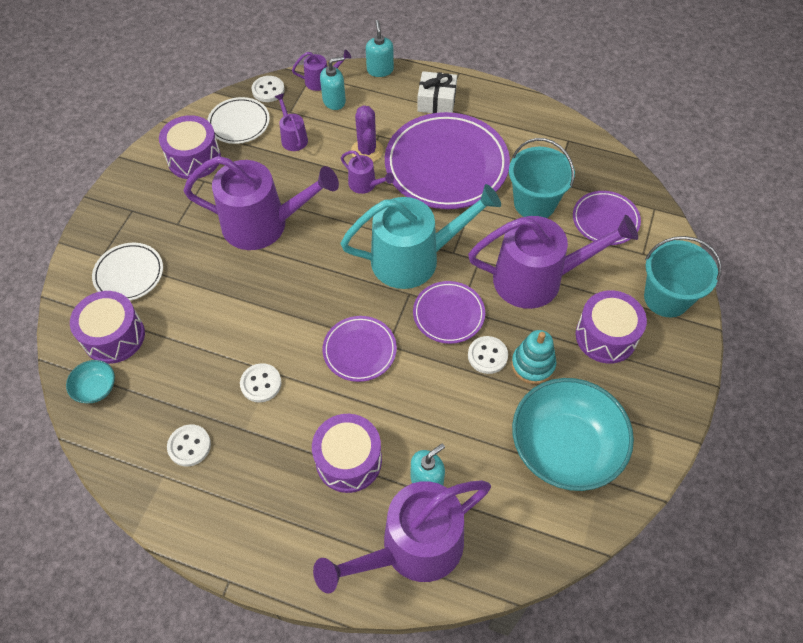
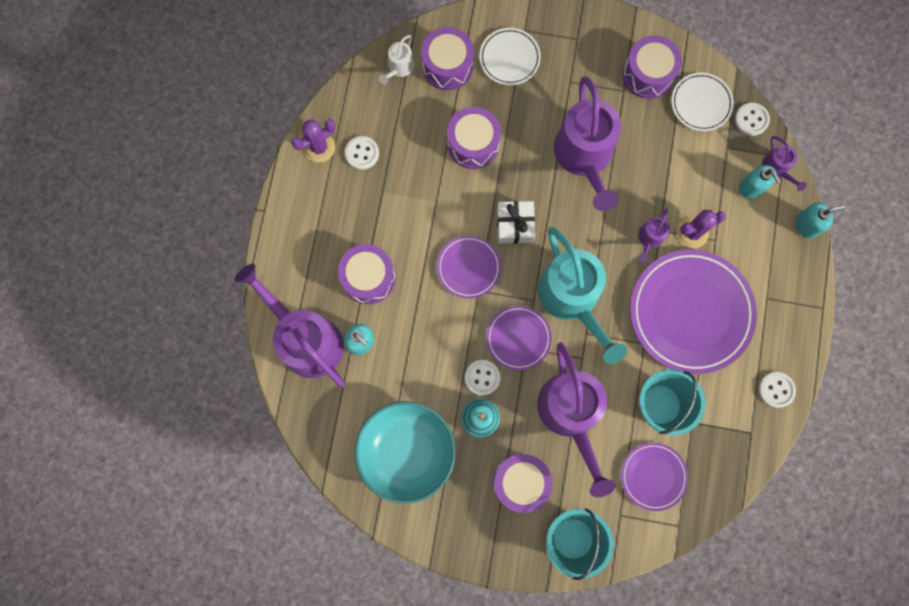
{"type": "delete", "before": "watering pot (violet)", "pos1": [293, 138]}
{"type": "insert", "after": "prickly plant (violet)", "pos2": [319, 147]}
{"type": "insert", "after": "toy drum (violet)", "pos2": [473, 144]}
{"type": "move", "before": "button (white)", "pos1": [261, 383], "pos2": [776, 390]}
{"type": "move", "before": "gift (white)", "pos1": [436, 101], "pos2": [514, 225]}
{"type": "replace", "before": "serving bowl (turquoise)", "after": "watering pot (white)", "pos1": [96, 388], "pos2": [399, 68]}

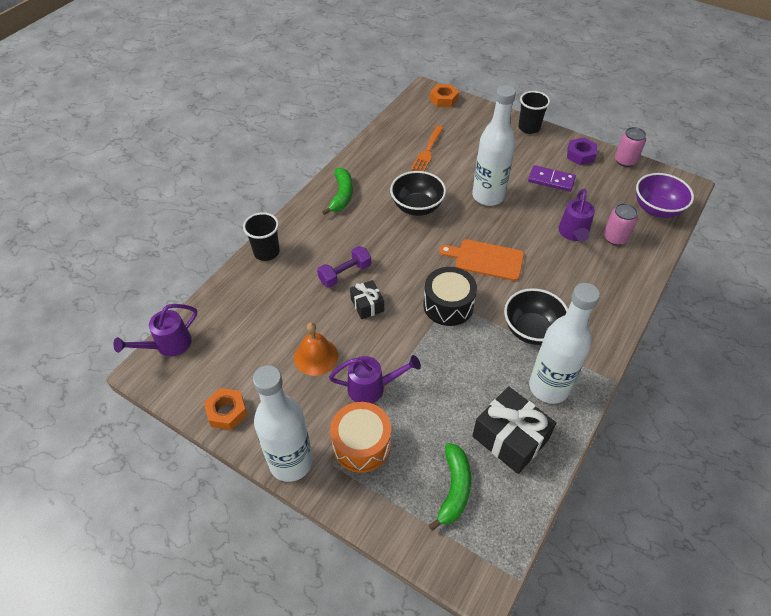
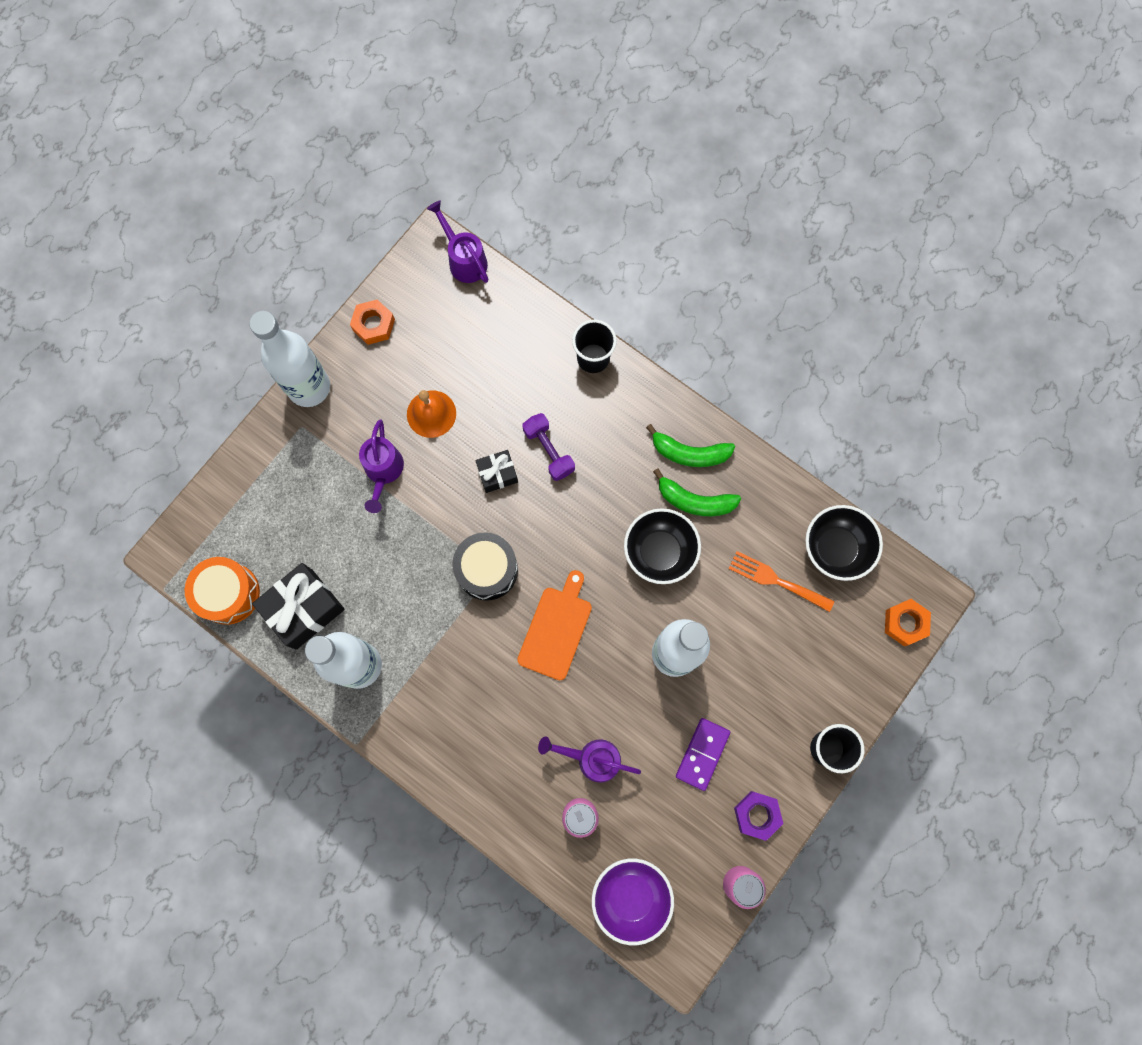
{"type": "move", "before": "toy drum (orange)", "pos1": [361, 444], "pos2": [228, 593]}
{"type": "move", "before": "banana fruit (leaf-green)", "pos1": [454, 489], "pos2": [694, 501]}
{"type": "move", "before": "serving bowl (ebony)", "pos1": [532, 330], "pos2": [836, 548]}

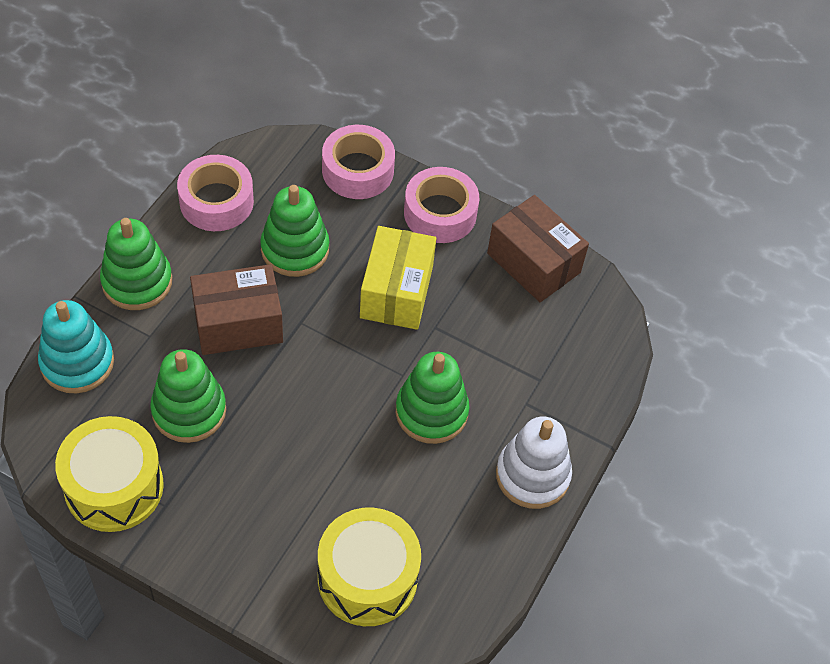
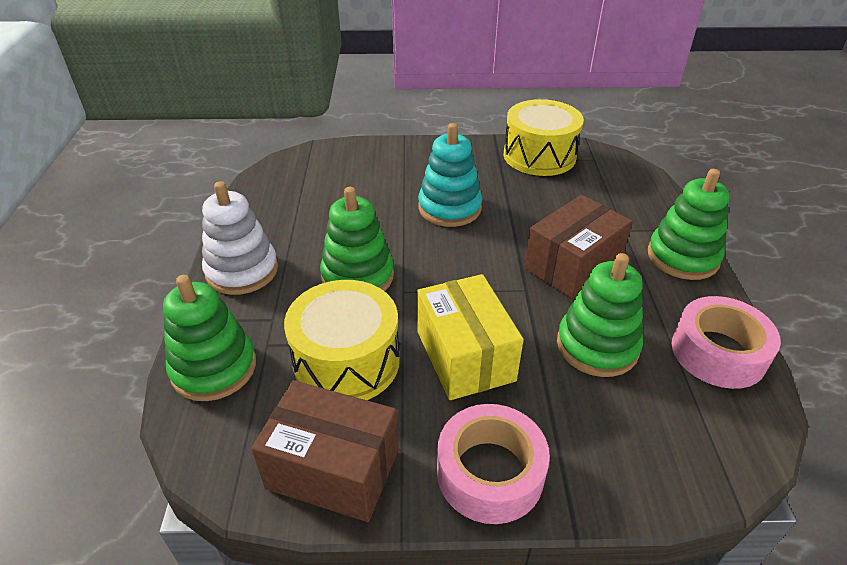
{"type": "delete", "before": "tape (pink)", "pos1": [357, 170]}
{"type": "move", "before": "stacking toy (turquoise)", "pos1": [77, 362], "pos2": [449, 208]}
{"type": "move", "before": "stacking toy (leaf-green)", "pos1": [189, 410], "pos2": [214, 368]}
{"type": "move", "before": "toy drum (golden)", "pos1": [367, 578], "pos2": [346, 361]}

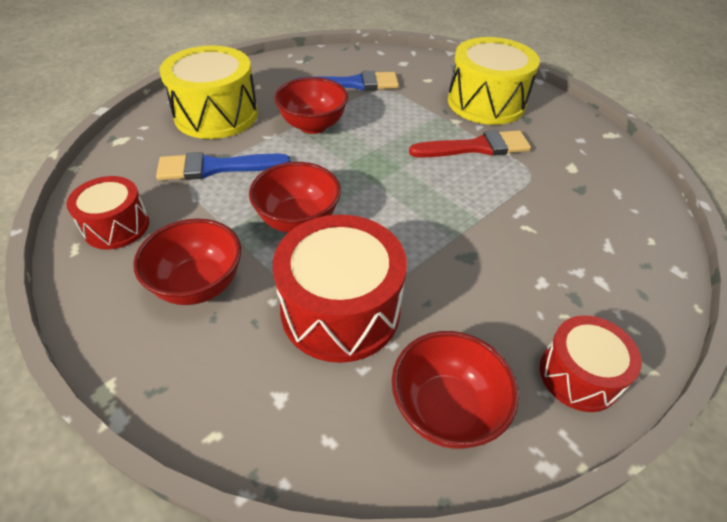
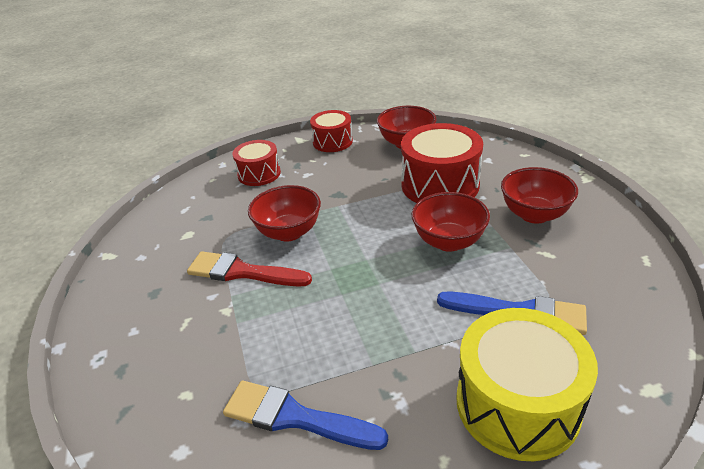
{"type": "delete", "before": "toy drum (golden)", "pos1": [486, 102]}
{"type": "move", "before": "toy drum (scarlet)", "pos1": [116, 226], "pos2": [259, 174]}
{"type": "move", "before": "serving bowl (scarlet)", "pos1": [313, 125], "pos2": [289, 232]}

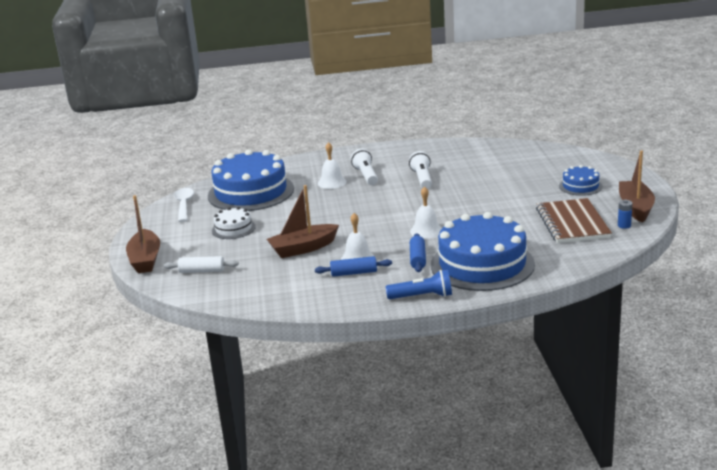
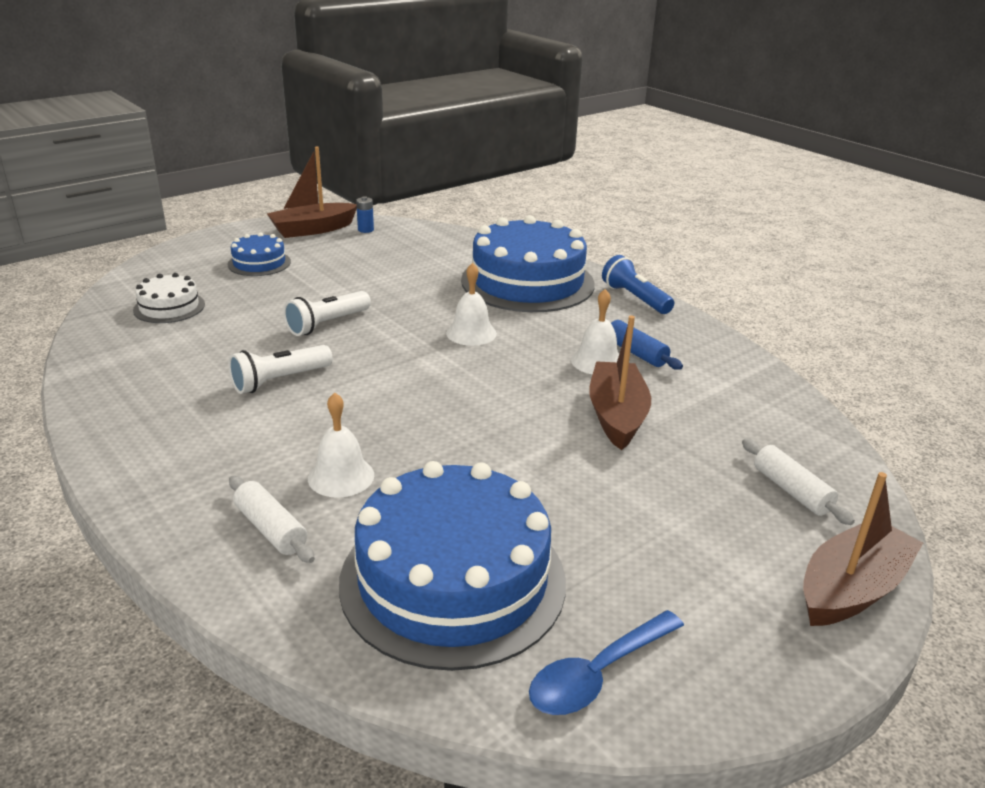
{"type": "delete", "before": "dough roller (royal blue)", "pos1": [418, 259]}
{"type": "delete", "before": "exercise book (dark brown)", "pos1": [572, 223]}
{"type": "insert", "after": "dough roller (white)", "pos2": [271, 529]}
{"type": "move", "before": "cake (white)", "pos1": [233, 229], "pos2": [169, 307]}
{"type": "move", "before": "pocket torch (white)", "pos1": [366, 175], "pos2": [327, 324]}
{"type": "recolor", "before": "teaspoon (white)", "after": "teaspoon (royal blue)", "pos1": [184, 205], "pos2": [598, 674]}
{"type": "rotate", "before": "boat (dark brown)", "pos1": [303, 248], "pos2": [617, 416], "turn": -120}

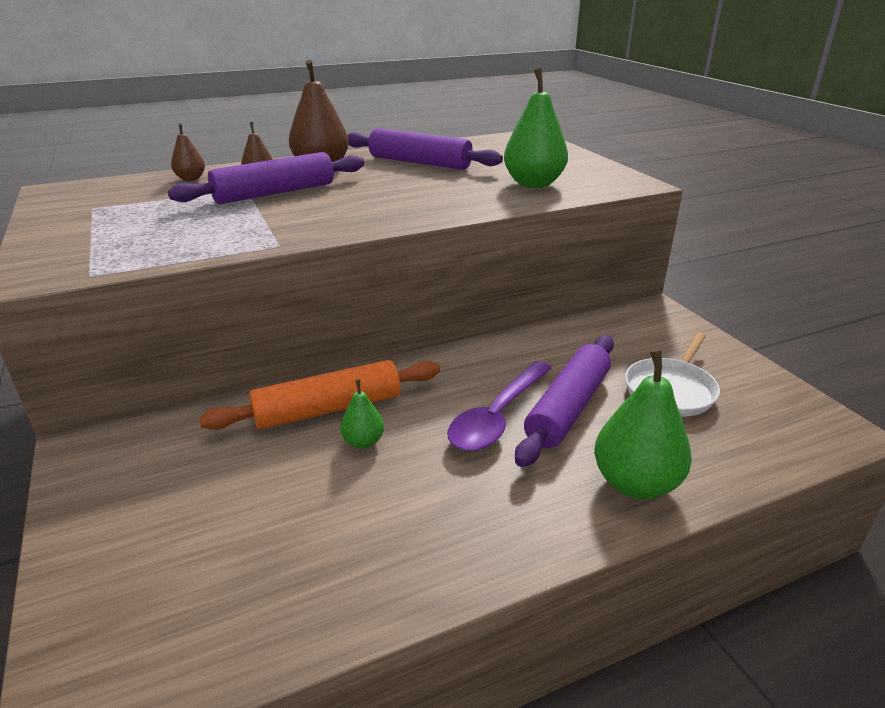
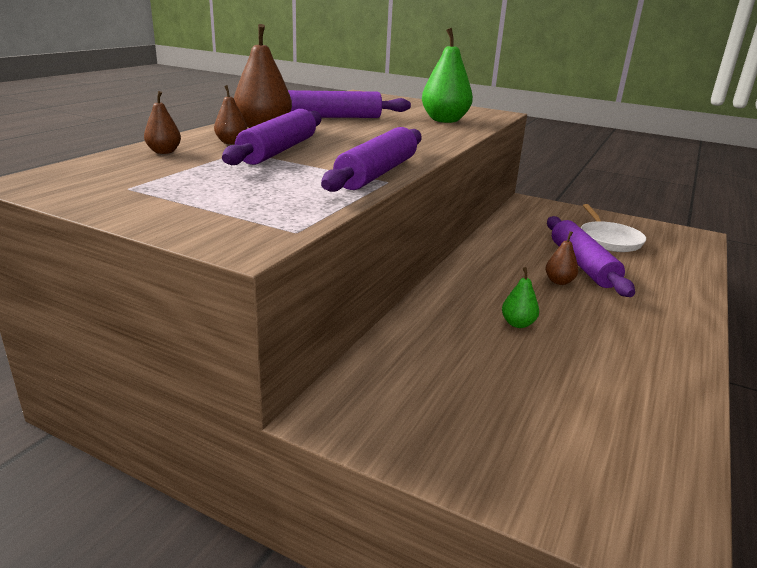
{"type": "delete", "before": "dough roller (orange)", "pos1": [328, 408]}
{"type": "delete", "before": "toy pear (leaf-green)", "pos1": [635, 483]}
{"type": "insert", "after": "dough roller (violet)", "pos2": [377, 173]}
{"type": "replace", "before": "teaspoon (violet)", "after": "toy pear (dark brown)", "pos1": [497, 416], "pos2": [559, 281]}

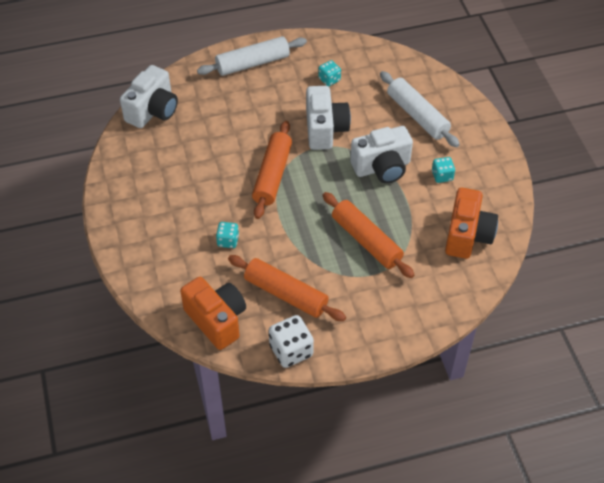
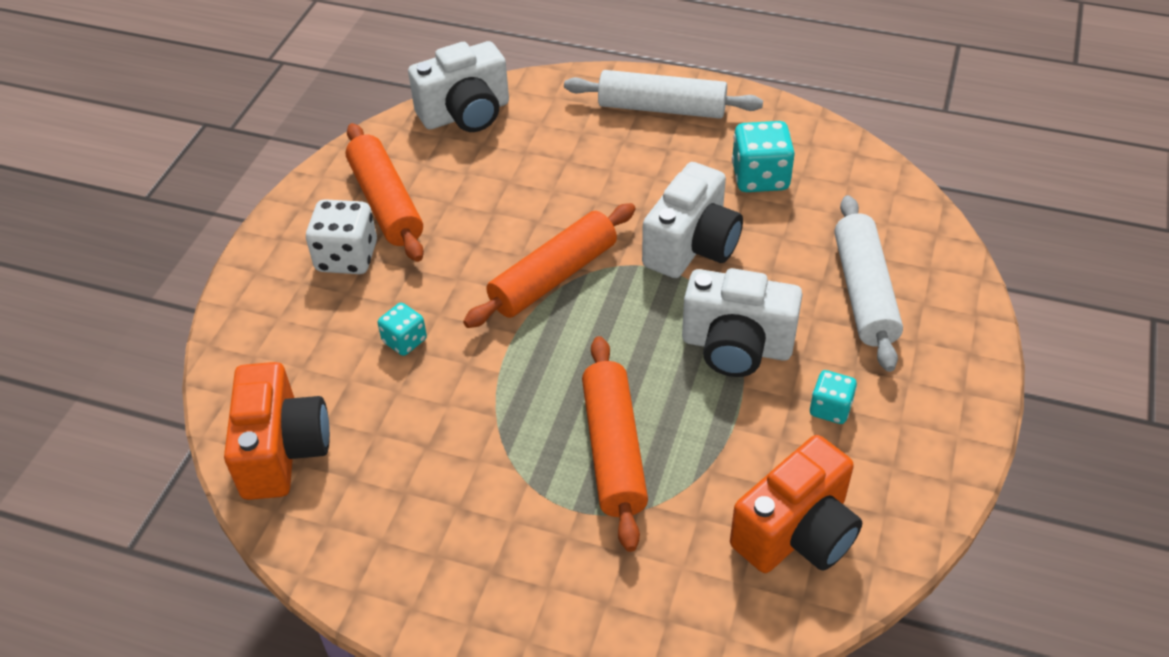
{"type": "move", "before": "dough roller (orange)", "pos1": [286, 294], "pos2": [386, 203]}
{"type": "move", "before": "die (white)", "pos1": [291, 350], "pos2": [347, 257]}
{"type": "resize", "before": "die (turquoise)", "pos1": [329, 79], "pos2": [760, 177], "scale": 1.68}

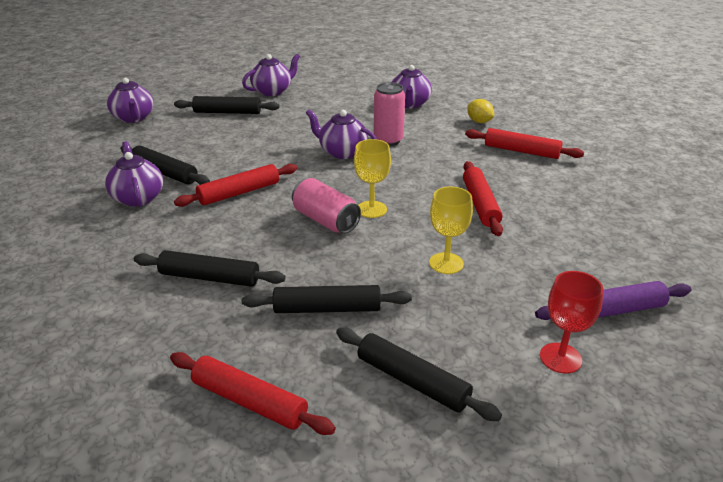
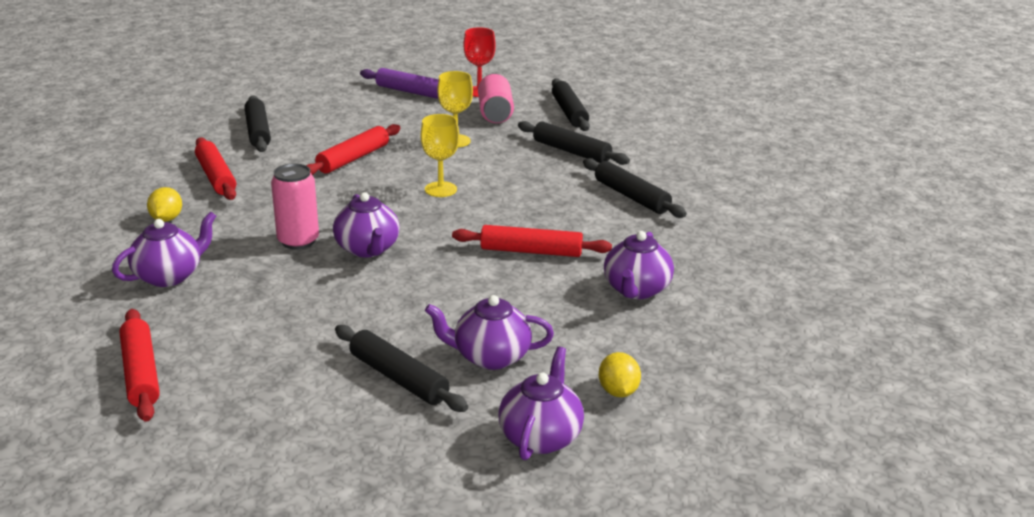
{"type": "insert", "after": "toy lemon (golden)", "pos2": [618, 391]}
{"type": "move", "before": "dough roller (ebony)", "pos1": [164, 173], "pos2": [258, 131]}
{"type": "move", "before": "dough roller (scarlet)", "pos1": [249, 401], "pos2": [140, 373]}
{"type": "move", "before": "teapot (violet)", "pos1": [272, 91], "pos2": [490, 357]}
{"type": "move", "before": "tin (pink)", "pos1": [325, 220], "pos2": [495, 113]}

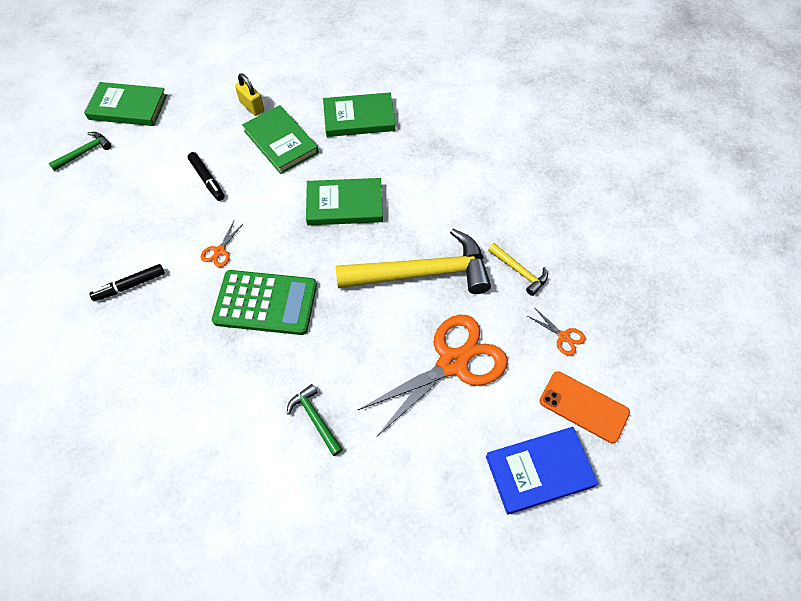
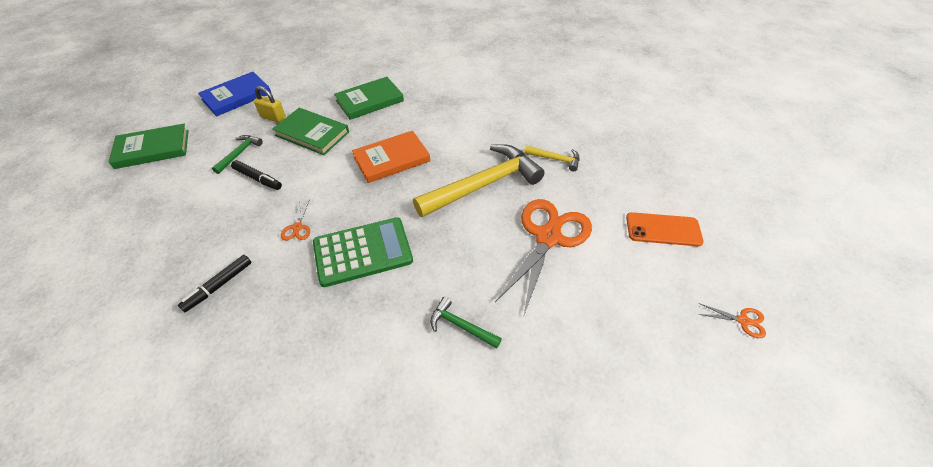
{"type": "move", "before": "claw hammer (leaf-green)", "pos1": [84, 152], "pos2": [239, 153]}
{"type": "move", "before": "book (royal blue)", "pos1": [539, 471], "pos2": [237, 96]}
{"type": "move", "before": "pair of scissors (orange)", "pos1": [563, 337], "pos2": [743, 320]}
{"type": "recolor", "before": "book (leaf-green)", "after": "book (orange)", "pos1": [344, 204], "pos2": [392, 159]}

